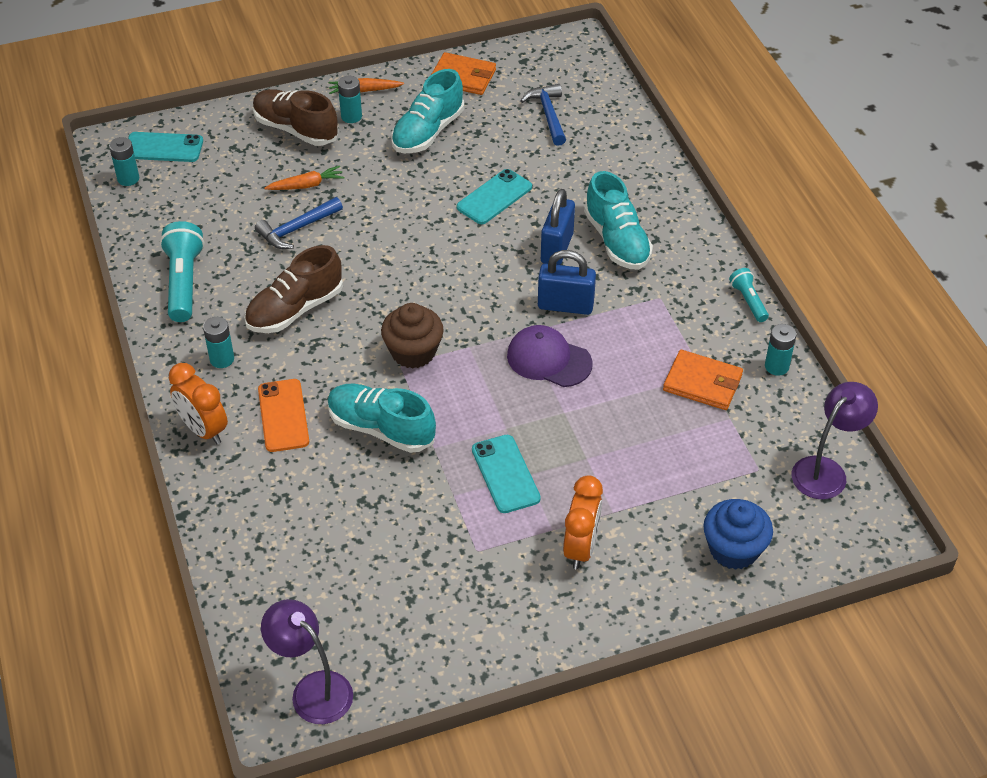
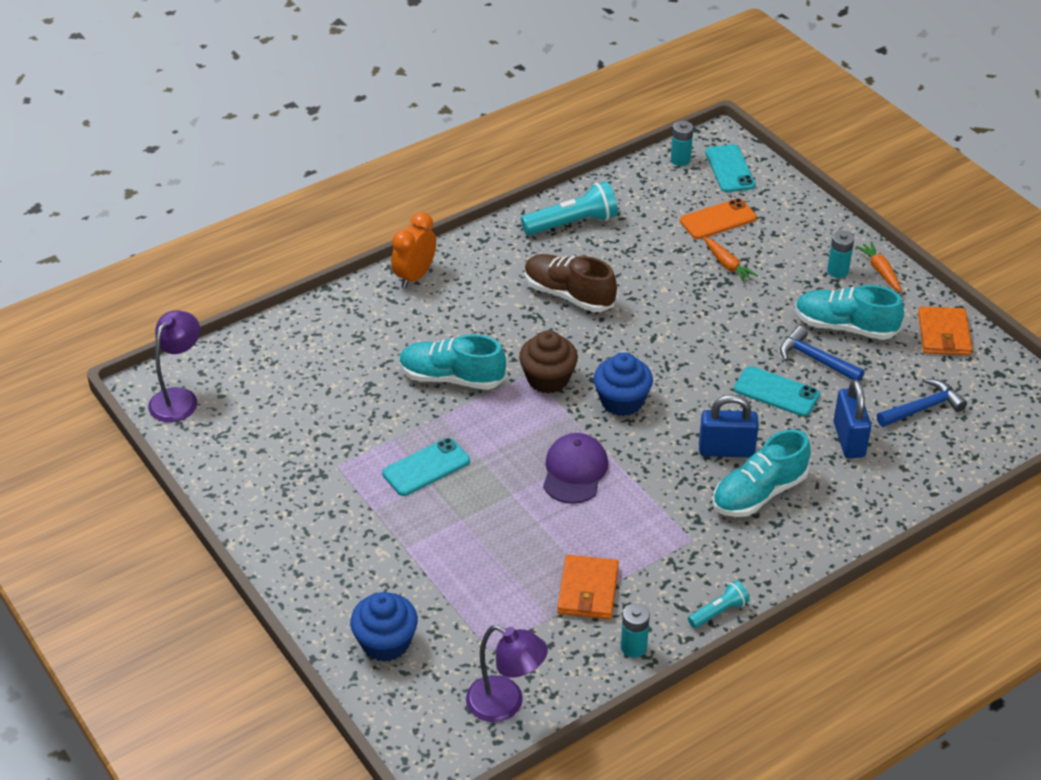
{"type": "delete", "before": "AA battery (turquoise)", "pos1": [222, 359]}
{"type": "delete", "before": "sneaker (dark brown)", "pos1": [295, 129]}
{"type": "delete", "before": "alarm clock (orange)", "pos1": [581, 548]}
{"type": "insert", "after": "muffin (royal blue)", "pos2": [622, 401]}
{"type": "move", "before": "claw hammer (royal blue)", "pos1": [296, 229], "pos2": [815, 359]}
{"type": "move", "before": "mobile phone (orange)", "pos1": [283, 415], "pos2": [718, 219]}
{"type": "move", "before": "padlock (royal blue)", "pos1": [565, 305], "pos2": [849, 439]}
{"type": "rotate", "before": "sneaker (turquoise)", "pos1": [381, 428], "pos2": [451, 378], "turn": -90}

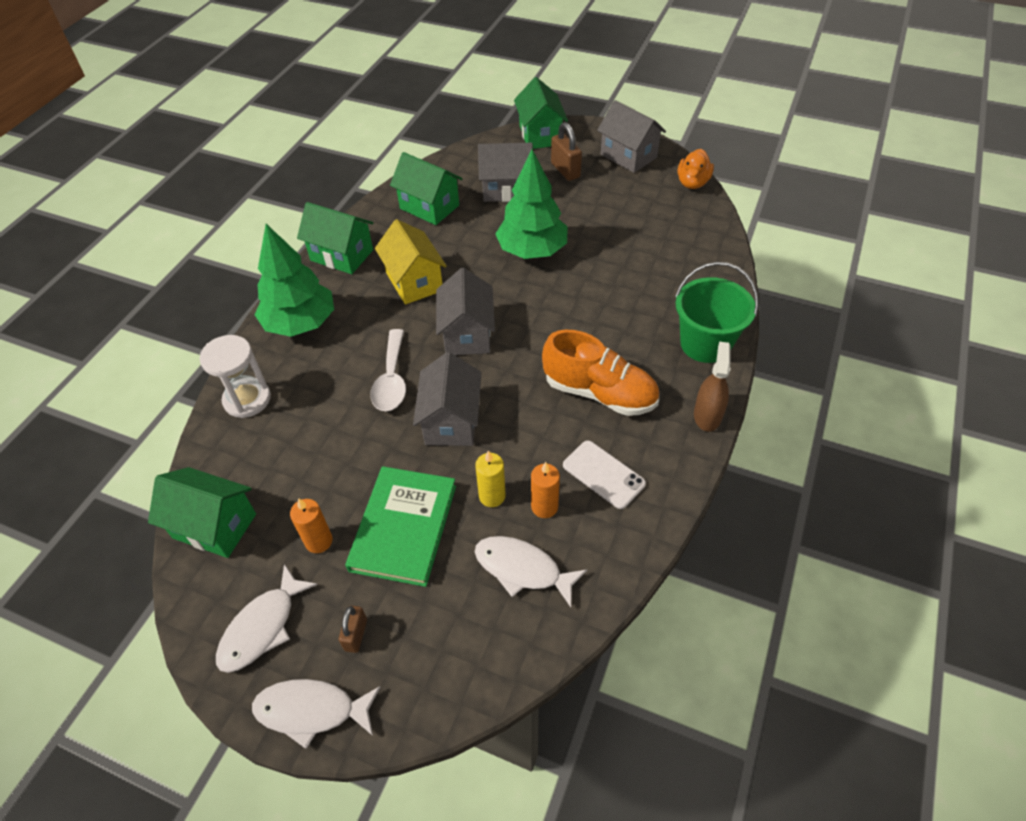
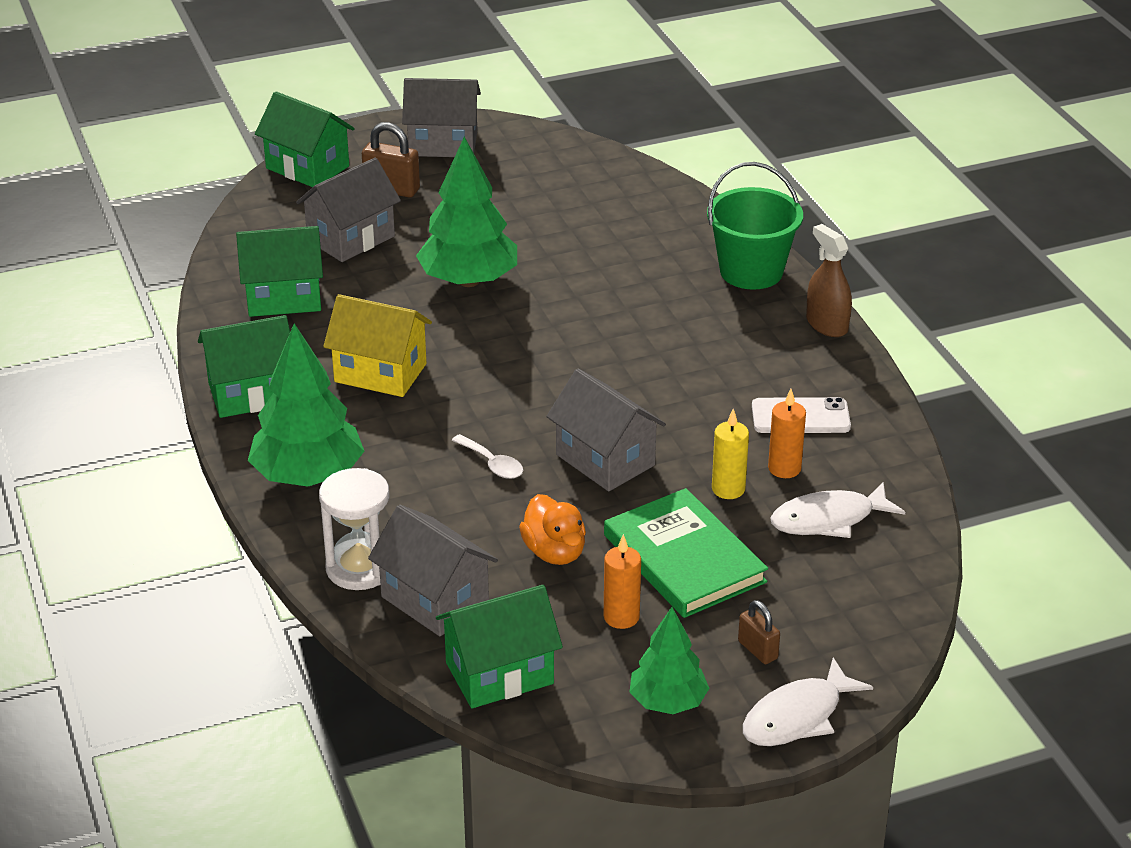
{"type": "delete", "before": "sneaker (orange)", "pos1": [599, 393]}
{"type": "move", "before": "cottage (grey)", "pos1": [467, 334], "pos2": [435, 600]}
{"type": "move", "before": "rubber duck (orange)", "pos1": [692, 183], "pos2": [554, 552]}
{"type": "replace", "before": "toy fish (white)", "after": "fir tree (leaf-green)", "pos1": [262, 627], "pos2": [668, 702]}
{"type": "resize", "before": "teaspoon (white)", "pos1": [391, 380], "pos2": [492, 464], "scale": 0.61}

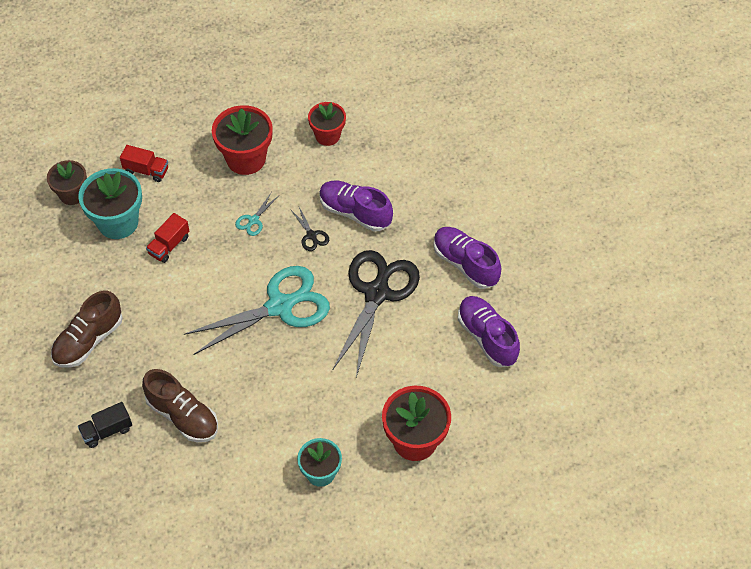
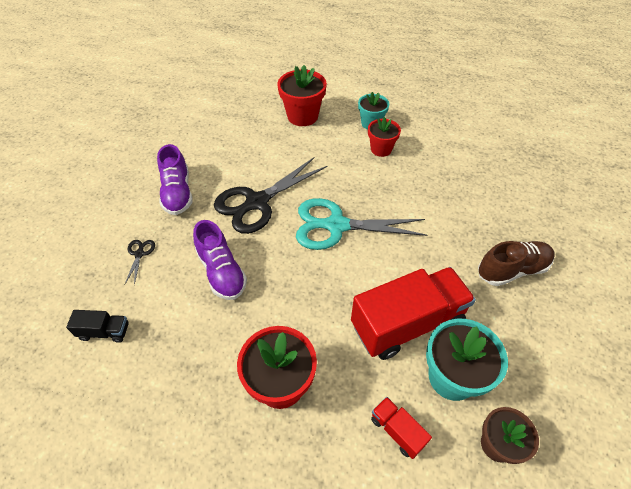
{"type": "delete", "before": "sneaker (dark brown)", "pos1": [183, 416]}
{"type": "delete", "before": "pair of scissors (turquoise)", "pos1": [253, 220]}
{"type": "delete", "before": "sneaker (violet)", "pos1": [487, 337]}
{"type": "move", "before": "toy truck (ebony)", "pos1": [107, 431], "pos2": [104, 332]}
{"type": "move", "before": "pair of scissors (ebony)", "pos1": [311, 236], "pos2": [139, 253]}
{"type": "move", "before": "flower pot (scarlet)", "pos1": [327, 135], "pos2": [381, 149]}
{"type": "resize", "before": "toy truck (scarlet)", "pos1": [169, 245], "pos2": [407, 323], "scale": 2.26}

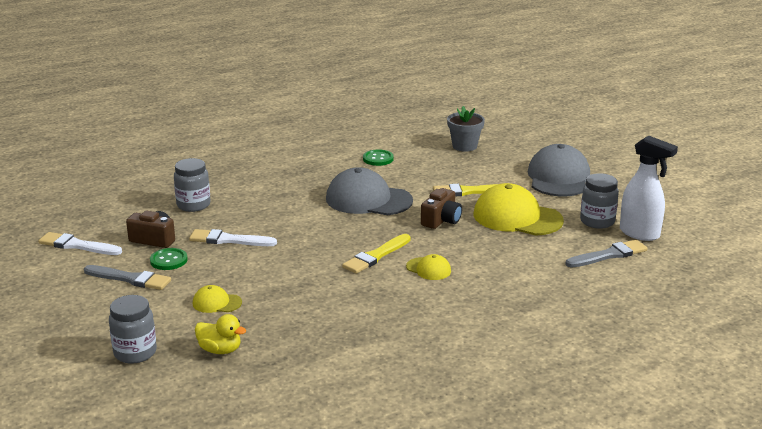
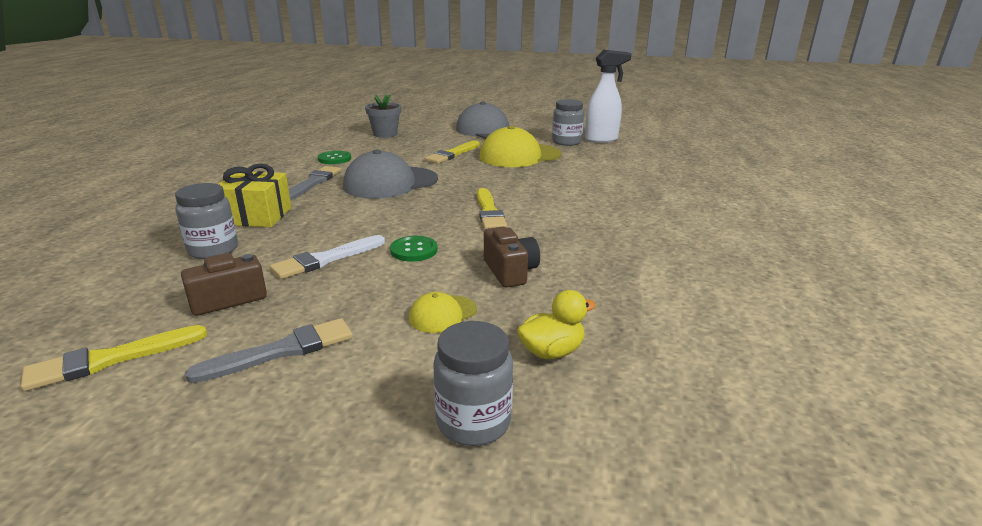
{"type": "delete", "before": "peaked cap (golden)", "pos1": [428, 269]}
{"type": "insert", "after": "gift (golden)", "pos2": [257, 216]}
{"type": "move", "before": "button (leaf-green)", "pos1": [168, 260], "pos2": [414, 250]}
{"type": "move", "before": "photo camera (dark brown)", "pos1": [441, 220], "pos2": [510, 271]}
{"type": "move", "before": "paintbrush (grey)", "pos1": [609, 255], "pos2": [313, 183]}
{"type": "recolor", "before": "paintbrush (white)", "after": "paintbrush (golden)", "pos1": [77, 245], "pos2": [111, 359]}

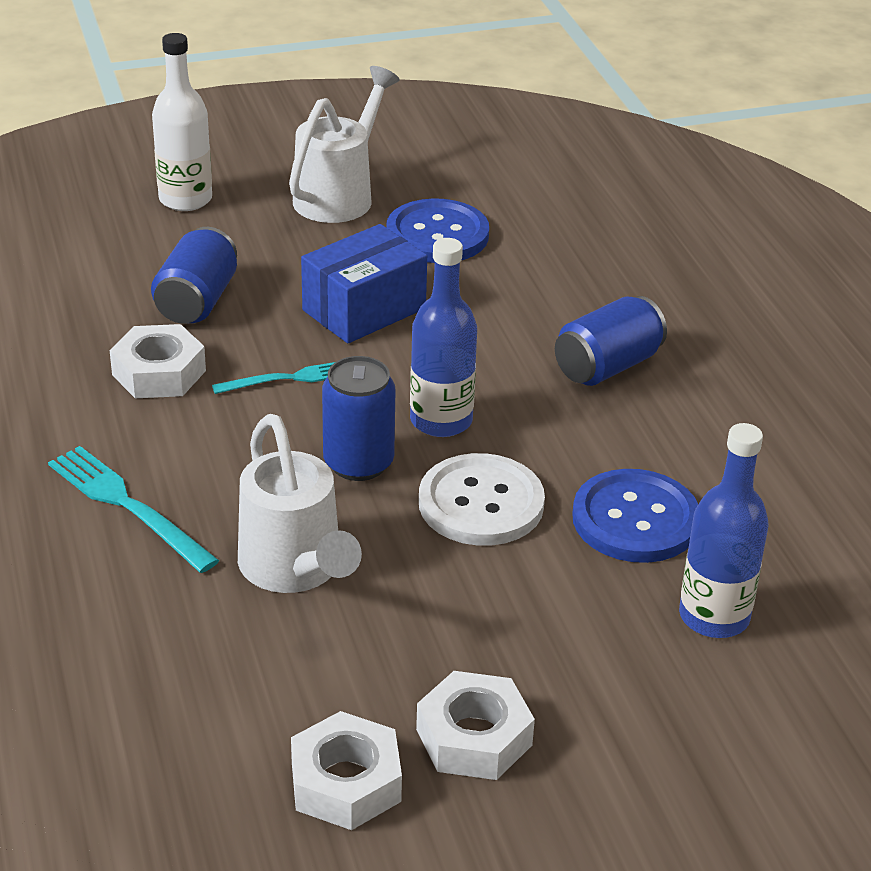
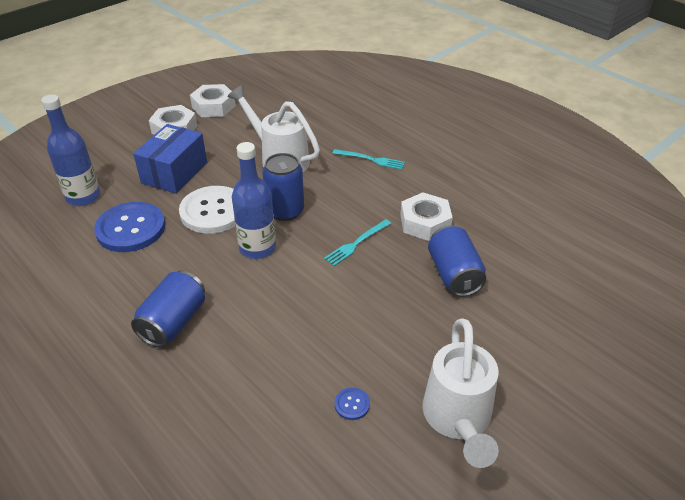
{"type": "delete", "before": "bottle (white)", "pos1": [185, 199]}
{"type": "move", "before": "package (royal blue)", "pos1": [364, 309], "pos2": [174, 172]}
{"type": "resize", "before": "table fork (turquoise)", "pos1": [128, 506], "pos2": [371, 160], "scale": 0.66}
{"type": "resize", "before": "button (royal blue)", "pos1": [437, 235], "pos2": [352, 404], "scale": 0.41}

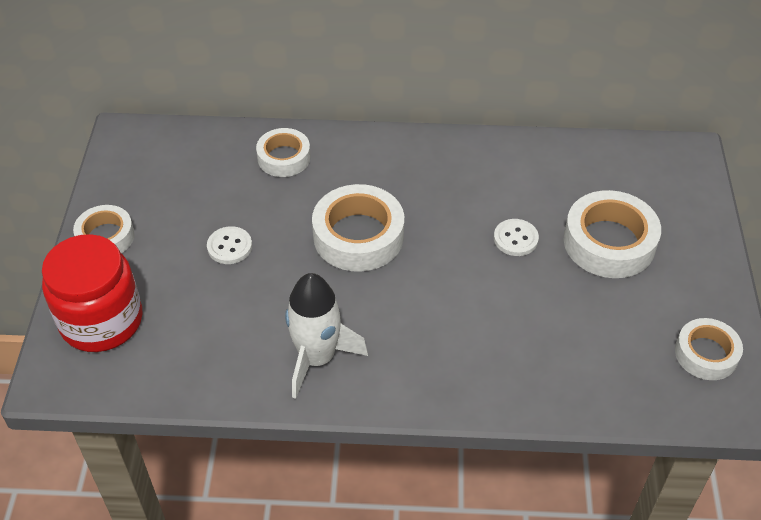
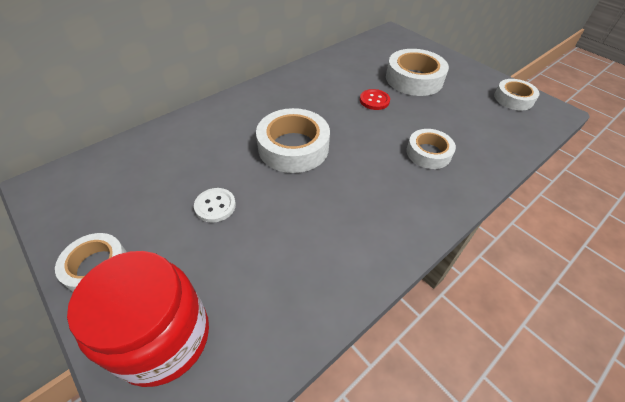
{"type": "delete", "before": "toy rocket (white)", "pos1": [317, 358]}
{"type": "move", "before": "tape (white)", "pos1": [284, 158], "pos2": [428, 153]}
{"type": "recolor", "before": "button (white)", "after": "button (scarlet)", "pos1": [515, 239], "pos2": [374, 100]}

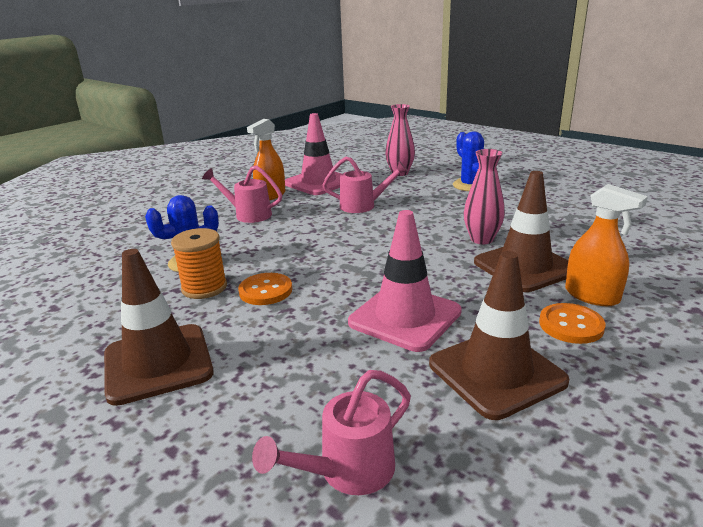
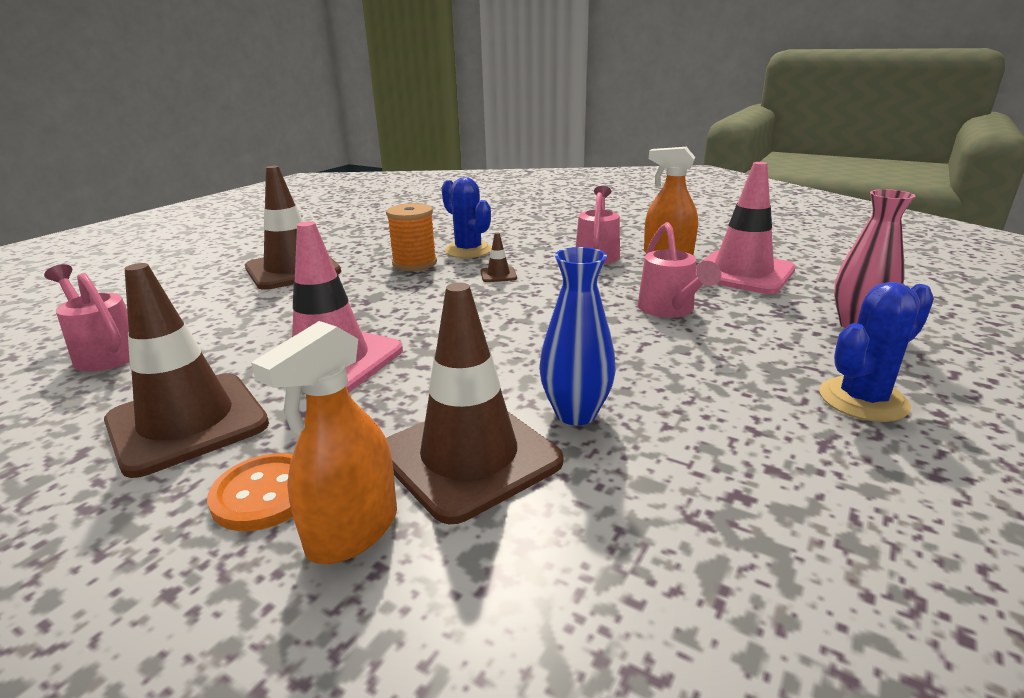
{"type": "delete", "before": "button (orange)", "pos1": [265, 291]}
{"type": "insert", "after": "road cone (dark brown)", "pos2": [498, 275]}
{"type": "recolor", "before": "tall vase (pink)", "after": "tall vase (royal blue)", "pos1": [481, 239], "pos2": [575, 413]}

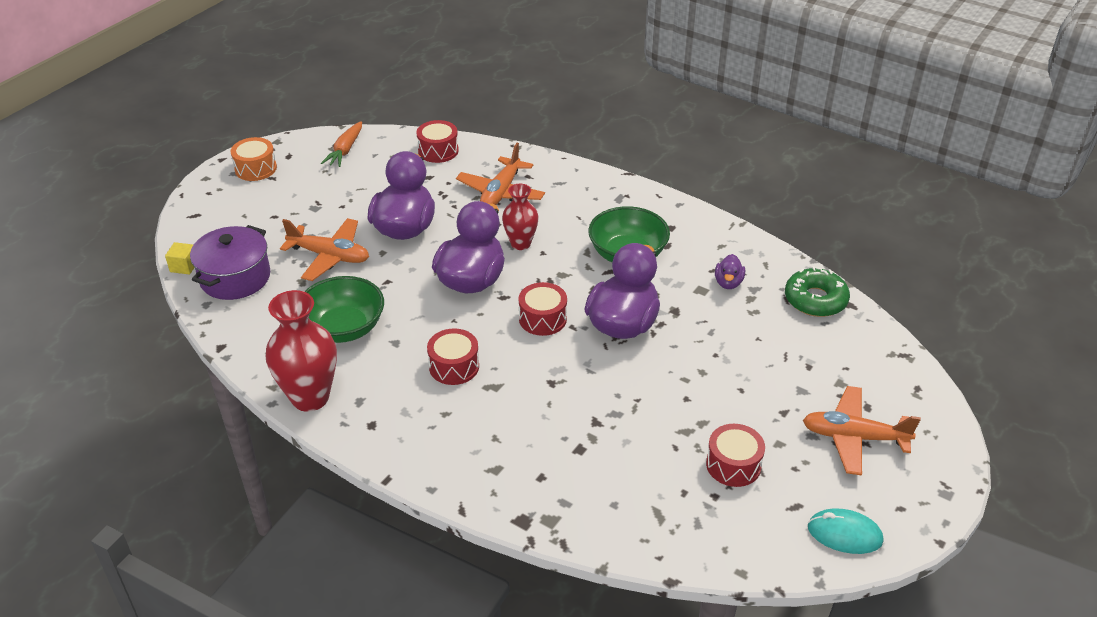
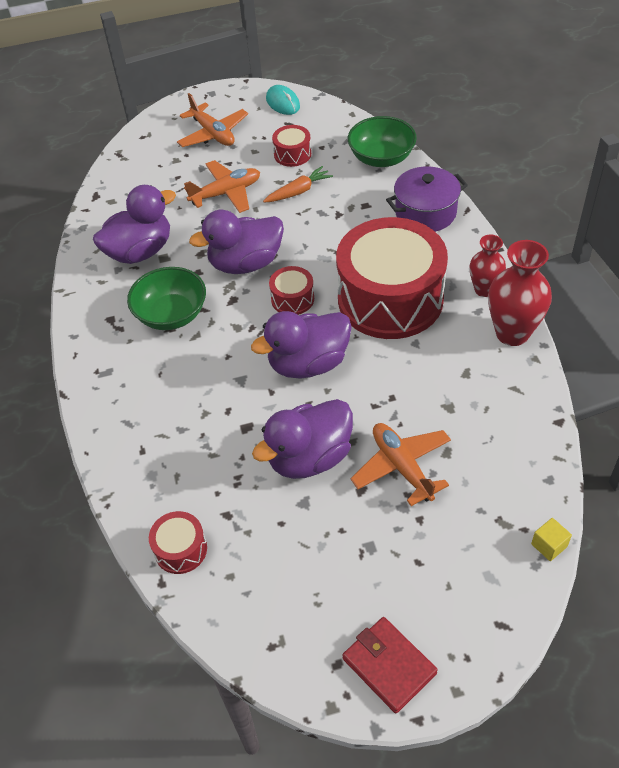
{"type": "delete", "before": "donut (leaf-green)", "pos1": [815, 300]}
{"type": "move", "before": "stockpot (violet)", "pos1": [235, 278], "pos2": [425, 212]}
{"type": "move", "before": "serving bowl (leaf-green)", "pos1": [344, 328], "pos2": [381, 158]}
{"type": "move", "before": "root vegetable (orange)", "pos1": [345, 150], "pos2": [298, 191]}
{"type": "move", "before": "plane (orange)", "pos1": [501, 192], "pos2": [226, 193]}
{"type": "move", "before": "tall vase (scarlet)", "pos1": [520, 243], "pos2": [484, 289]}
{"type": "replace", "before": "toy drum (orange)", "after": "card wallet (scarlet)", "pos1": [255, 168], "pos2": [389, 666]}
{"type": "resize", "before": "toy drum (scarlet)", "pos1": [454, 366], "pos2": [390, 299], "scale": 2.41}
{"type": "resize", "before": "rubber duck (violet)", "pos1": [728, 283], "pos2": [140, 251], "scale": 2.22}

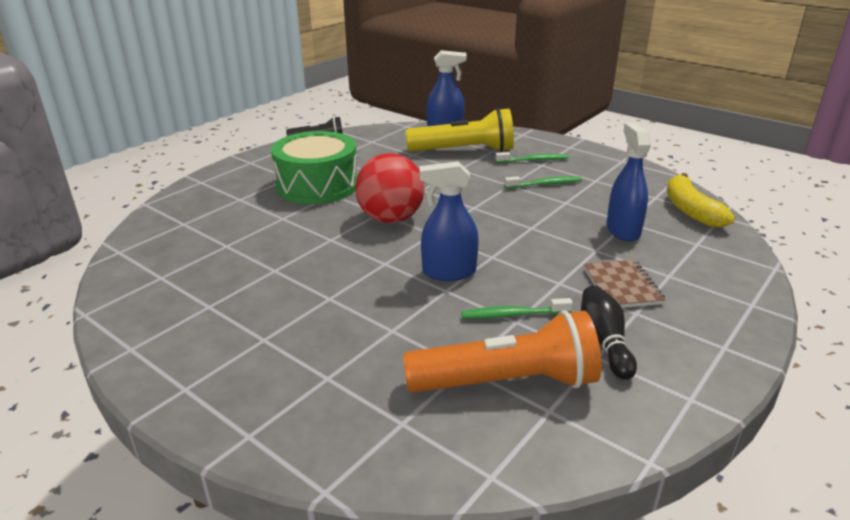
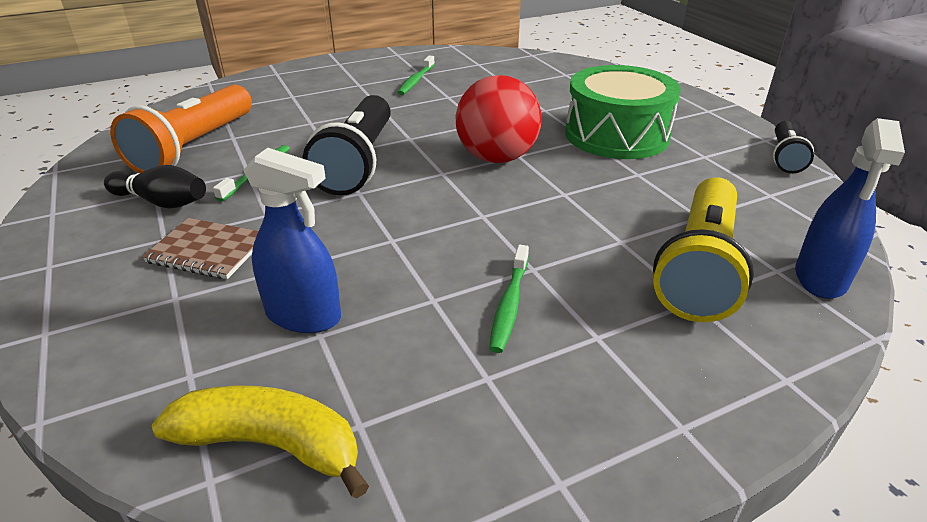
{"type": "move", "before": "dental brush (leaf-green)", "pos1": [533, 160], "pos2": [416, 80]}
{"type": "replace", "before": "spray bottle (royal blue)", "after": "pocket torch (ebony)", "pos1": [448, 272], "pos2": [358, 162]}

